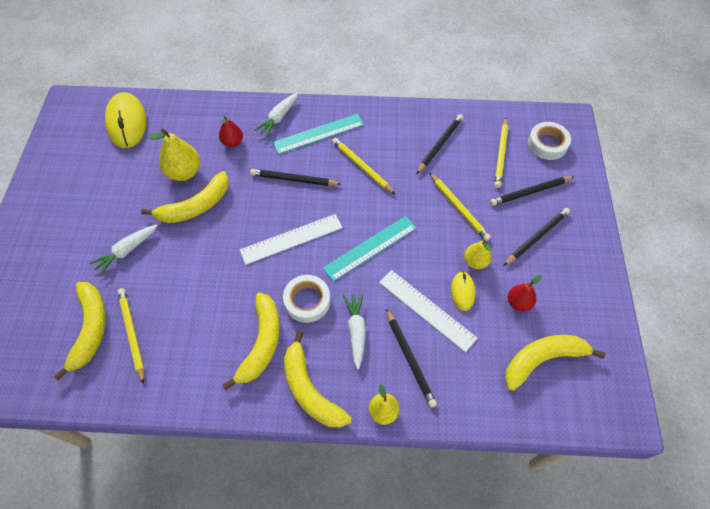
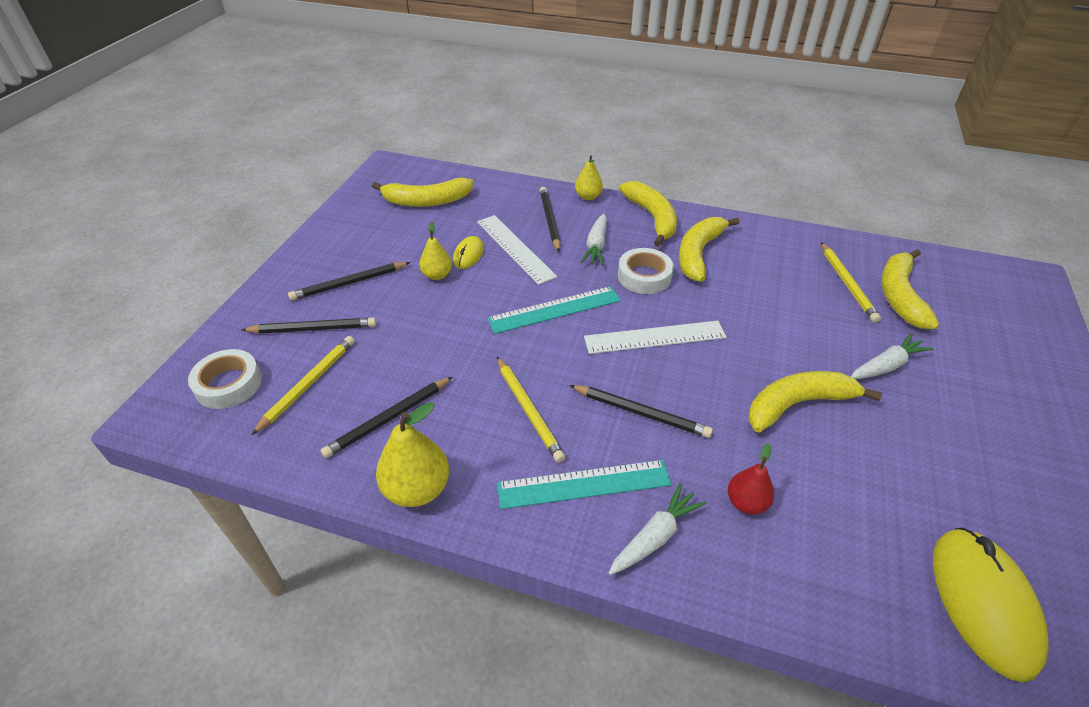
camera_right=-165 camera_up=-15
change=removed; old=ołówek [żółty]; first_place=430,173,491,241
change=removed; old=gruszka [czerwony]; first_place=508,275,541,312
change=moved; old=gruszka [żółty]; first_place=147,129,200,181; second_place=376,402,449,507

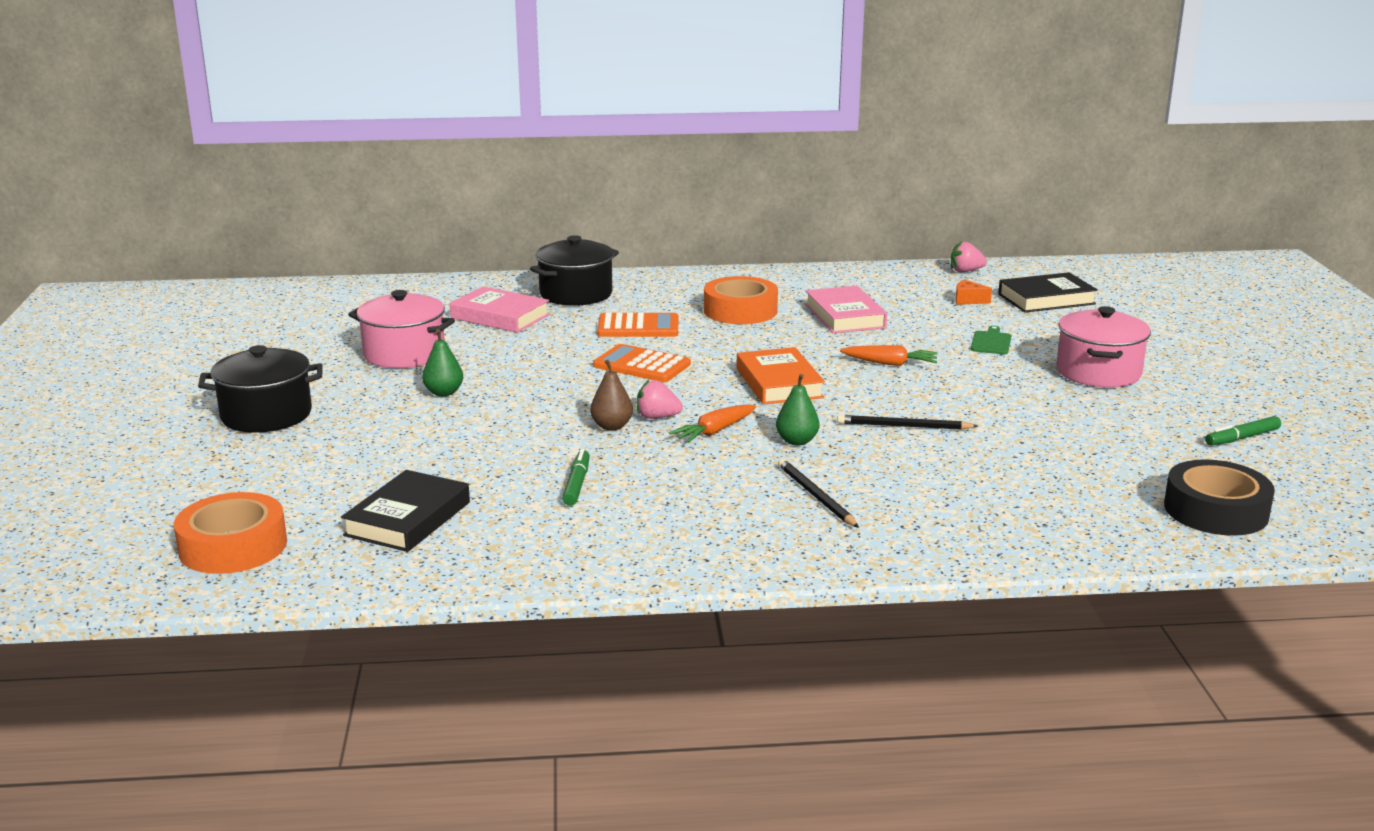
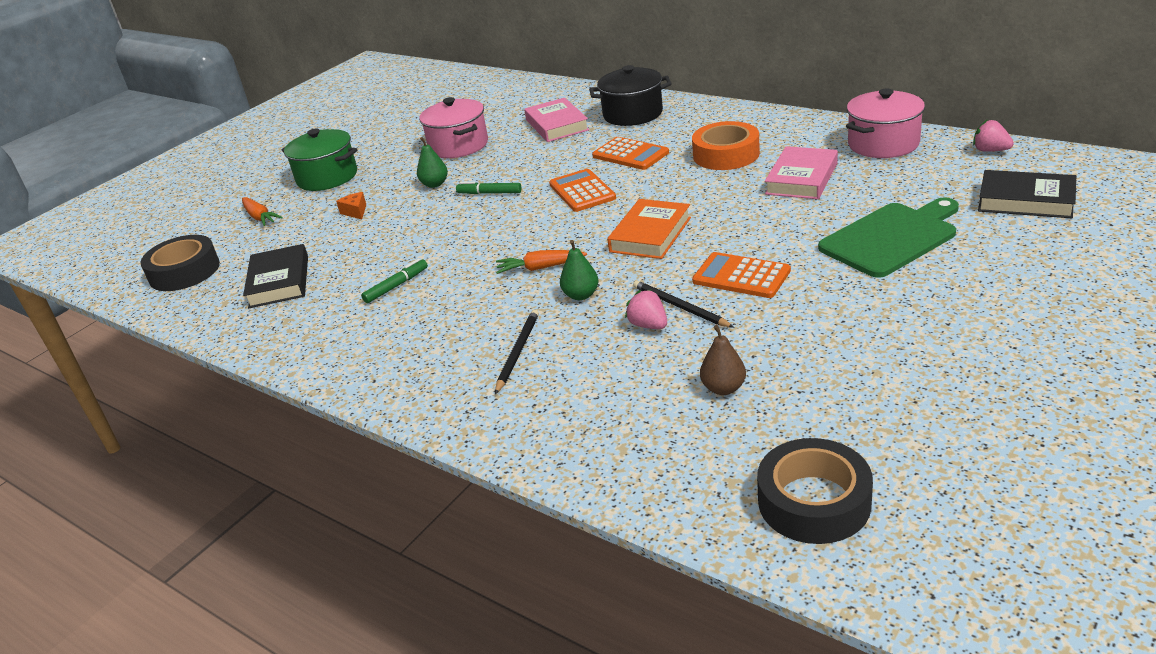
camera_right=45 camera_up=10
change=added; new=kalkulator [pomarańczowy]; second_place=692,252,791,298
change=moved; old=gruszka [brązowy]; first_place=590,360,633,431; second_place=700,325,746,395
change=moved; old=truskawka [różowy]; first_place=637,380,683,419; second_place=625,290,667,329
change=moved; old=marchewka [pomarańczowy]; first_place=840,345,938,366; second_place=242,197,283,226
change=moved; old=ser [pomarańczowy]; first_place=955,279,992,305; second_place=336,192,366,219
change=moved; old=garnek [różowy]; first_place=1056,306,1151,388; second_place=846,89,925,158
change=moved; old=flamaster [zielony]; first_place=1205,416,1281,446; second_place=456,182,522,194
change=recoloured; old=taśma klejąca [pomarańczowy]; new=taśma klejąca [czarny]; first_place=174,492,287,574; second_place=140,235,220,291
change=recoloured; old=garnek [czarny]; new=garnek [zielony]; first_place=198,345,323,433; second_place=282,129,357,191
change=turned; old=książka [czarny]; first_place=341,470,470,552; second_place=243,244,308,308; degrees=-75
change=resized; old=deska do krojenia [zielony]; first_place=971,326,1011,355; second_place=818,197,959,278; factor=2.24

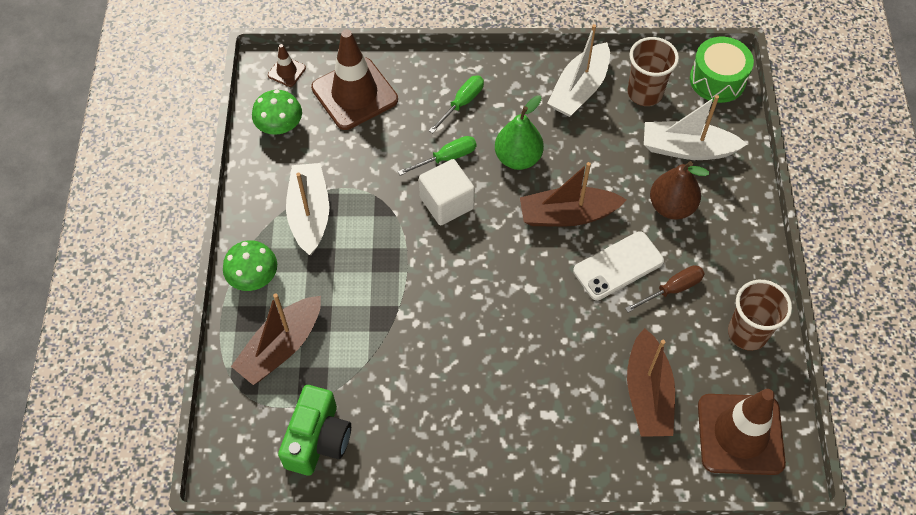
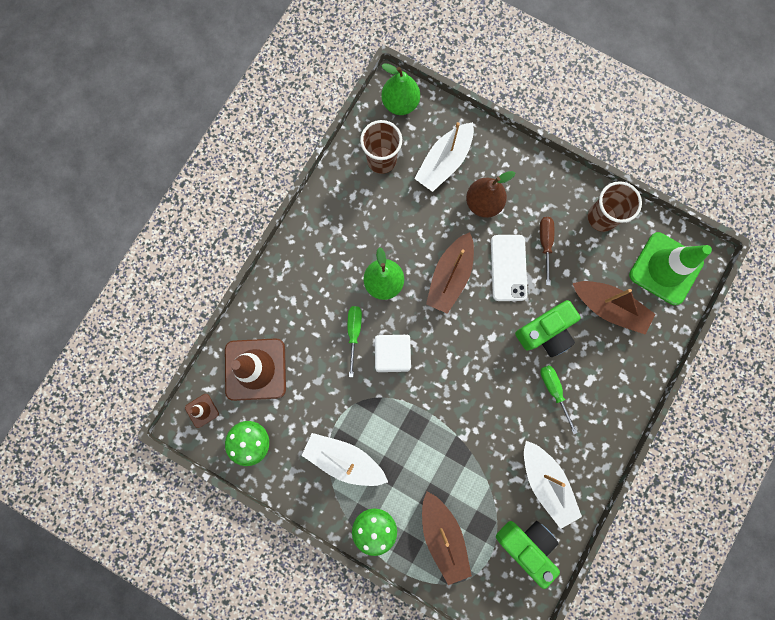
camera_right=-60 camera_up=20
change=added; new=aparat fotograficzny [zielony]; second_place=515,300,581,357
change=moved; old=śrubokręt [zielony]; first_place=429,75,484,133; second_place=540,365,578,434
change=moved; old=łódka [biały]; first_place=547,24,610,117; second_place=524,441,582,529
change=replaced; old=bęben [zielony]; new=gruszka [zielony]; first_place=690,37,754,103; second_place=381,63,420,115
change=recoloured; old=pachołek [brązowy]; new=pachołek [zielony]; first_place=698,389,786,475; second_place=629,232,712,305

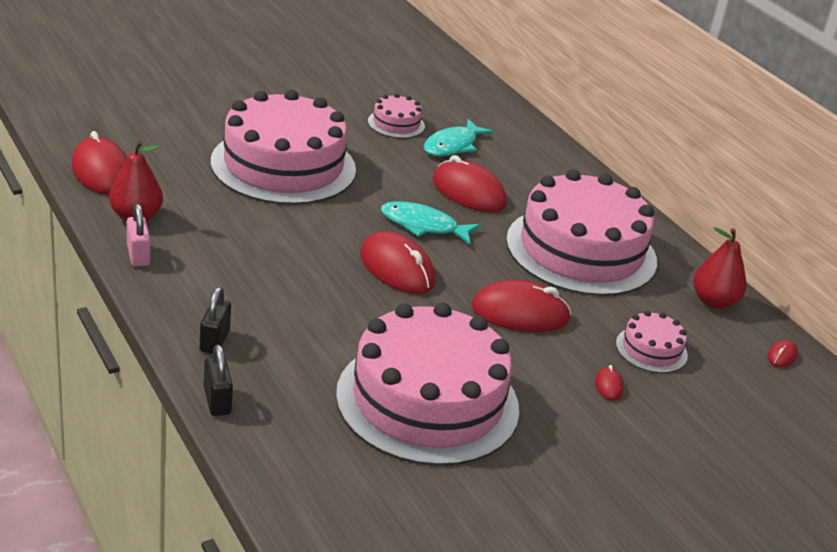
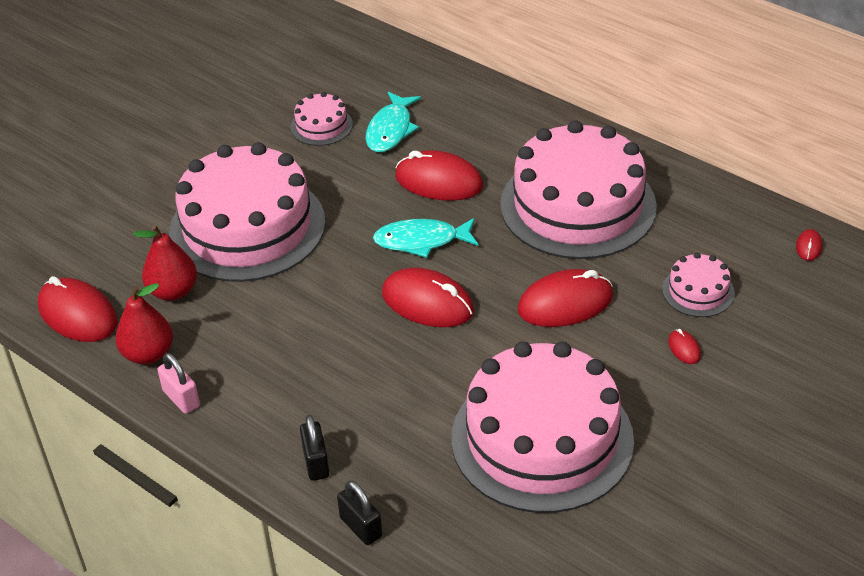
camera_right=-15 camera_up=10
change=moved; old=gruszka [czerwony]; first_place=693,227,747,309; second_place=133,225,197,301

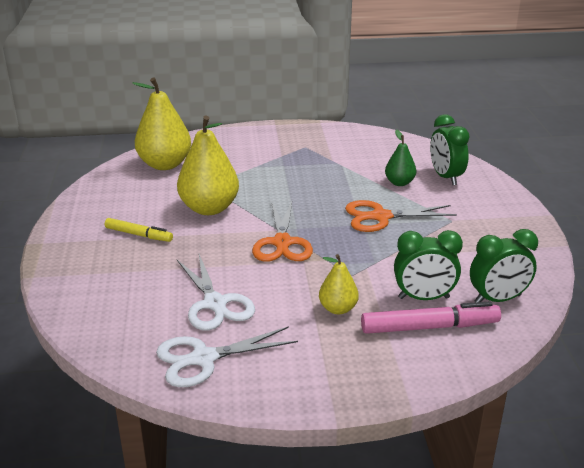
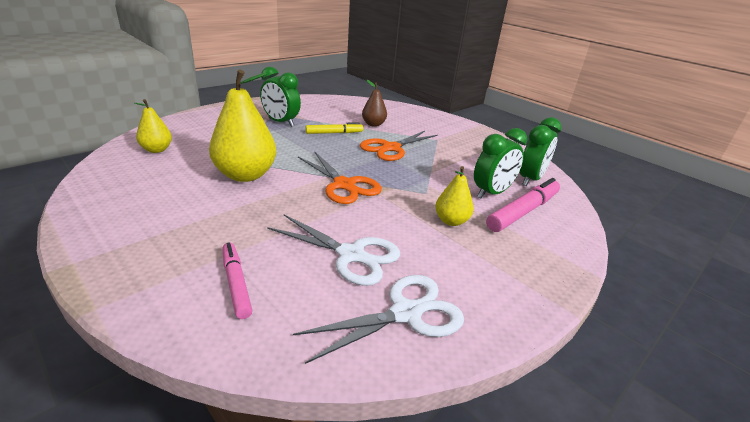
camera_right=-40 camera_up=0
change=added; new=flamaster [różowy]; second_place=222,242,252,319
change=moved; old=flamaster [żółty]; first_place=105,218,173,242; second_place=306,122,363,134
change=moved; old=budzik [zielony]; first_place=430,114,470,185; second_place=260,67,301,127
change=recoloured; old=gruszka [zielony]; new=gruszka [brązowy]; first_place=385,130,416,186; second_place=362,80,387,127
change=turned; old=nożyczki [biały]; first_place=156,326,298,387; second_place=293,275,464,364; degrees=-150
change=resized; old=gruszka [żółty]; first_place=132,77,191,170; second_place=135,99,172,153; factor=0.54

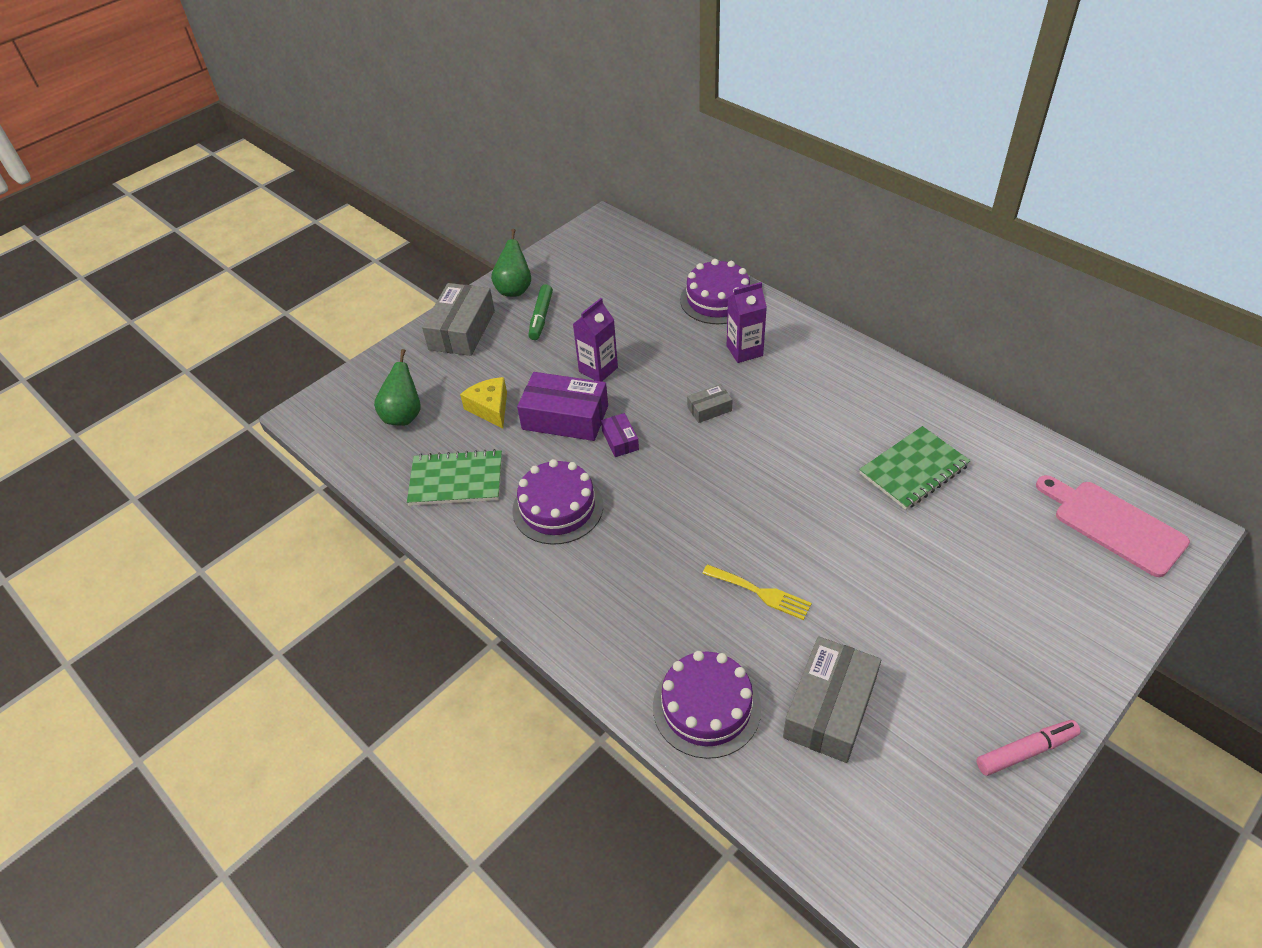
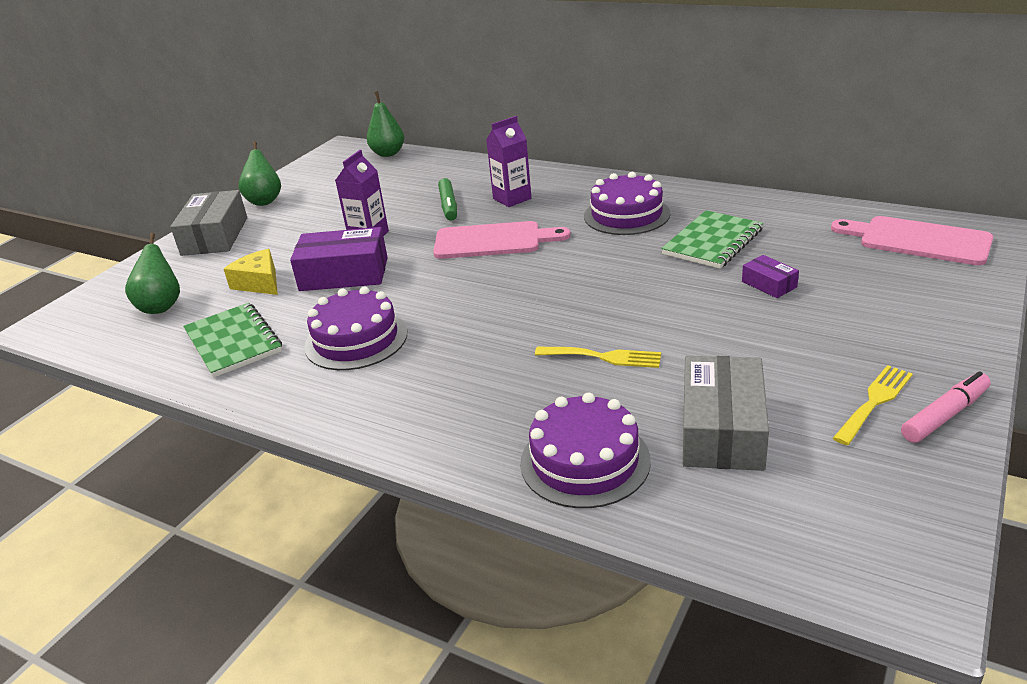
camera_right=-15 camera_up=-15
change=added; new=gruszka [zielony]; second_place=367,91,404,157
change=added; new=widelec [żółty]; second_place=833,365,913,445
change=moved; old=flamaster [zielony]; first_place=528,284,553,340; second_place=438,178,457,221
change=moved; old=pudełko [fioletowy]; first_place=601,413,639,457; second_place=742,255,799,298
change=moved; old=tort [fioletowy]; first_place=680,259,750,324; second_place=584,172,670,235
change=replaced; old=pudełko [szary]; new=deska do krojenia [różowy]; first_place=687,384,732,423; second_place=433,221,571,259
change=turned; old=zeszyt [zielony]; first_place=407,449,502,506; second_place=183,303,282,378; degrees=75

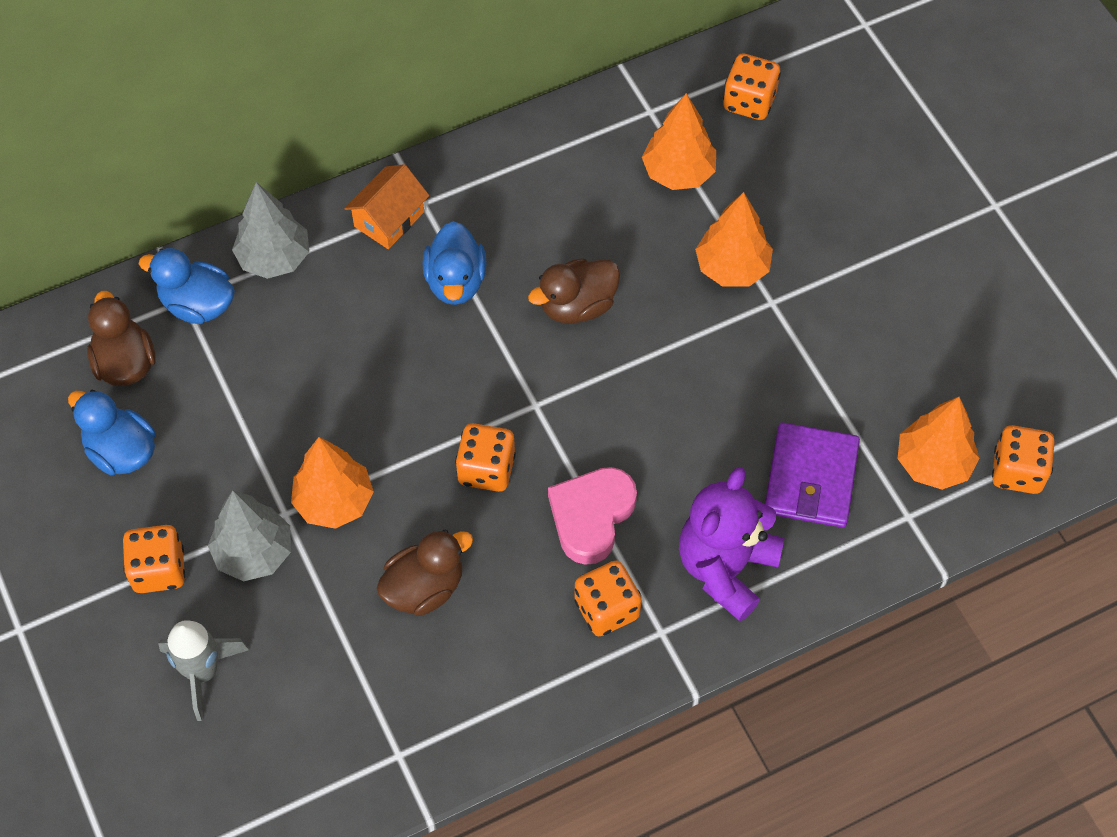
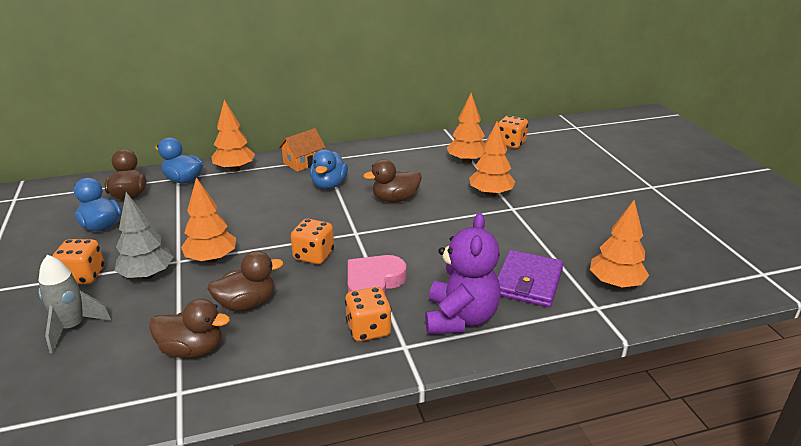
camera_right=10 camera_up=-30
change=removed; old=kostka do gry [pomarańczowy]; first_place=992,425,1055,494
change=added; new=kaczka [brązowy]; second_place=149,298,230,358
change=recoloured; old=drzewko [szary]; new=drzewko [pomarańczowy]; first_place=232,182,309,279; second_place=212,99,255,172
change=turned; old=miś [fioletowy]; first_place=679,467,784,622; second_place=425,213,501,334; degrees=150

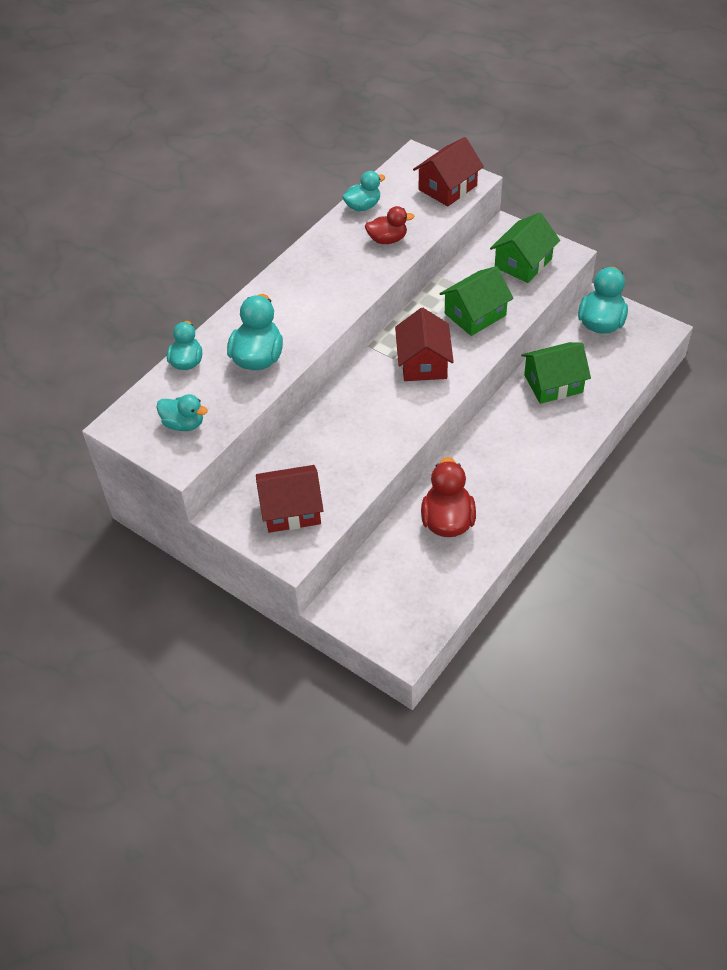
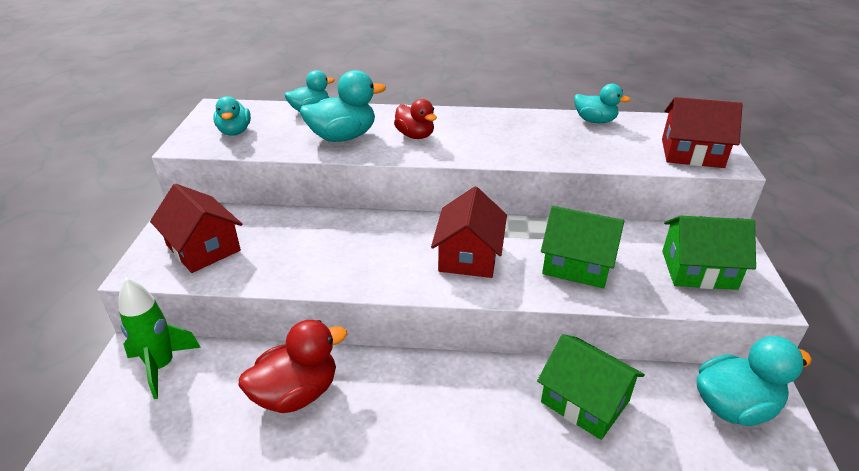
camera_right=55 camera_up=-15
change=added; new=rakieta [zielony]; second_place=119,278,201,399
change=moved; old=kaczka [czerwony]; first_place=365,206,414,244; second_place=394,99,437,139
change=turned; old=domek [czerwony]; first_place=395,308,454,381; second_place=431,186,507,278; degrees=-45

